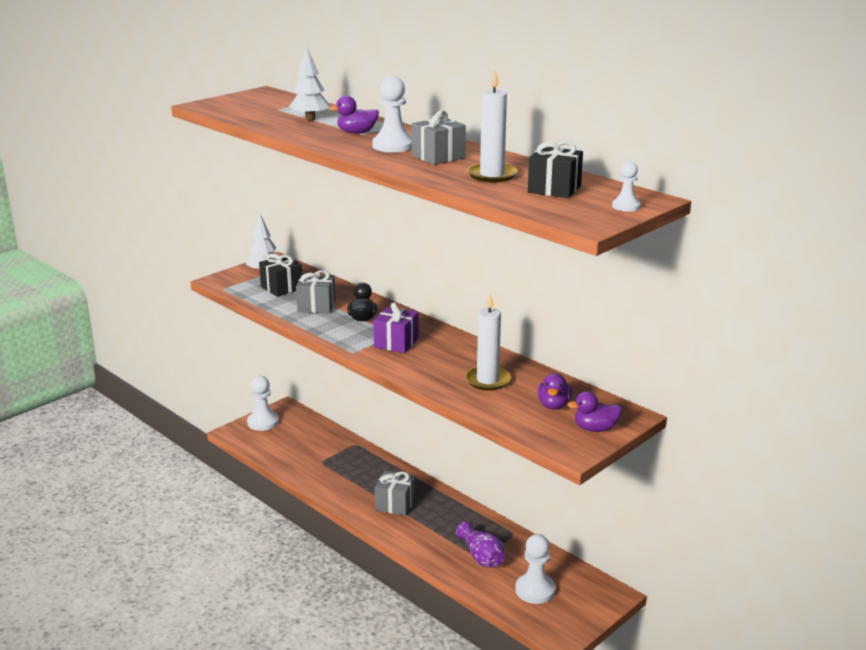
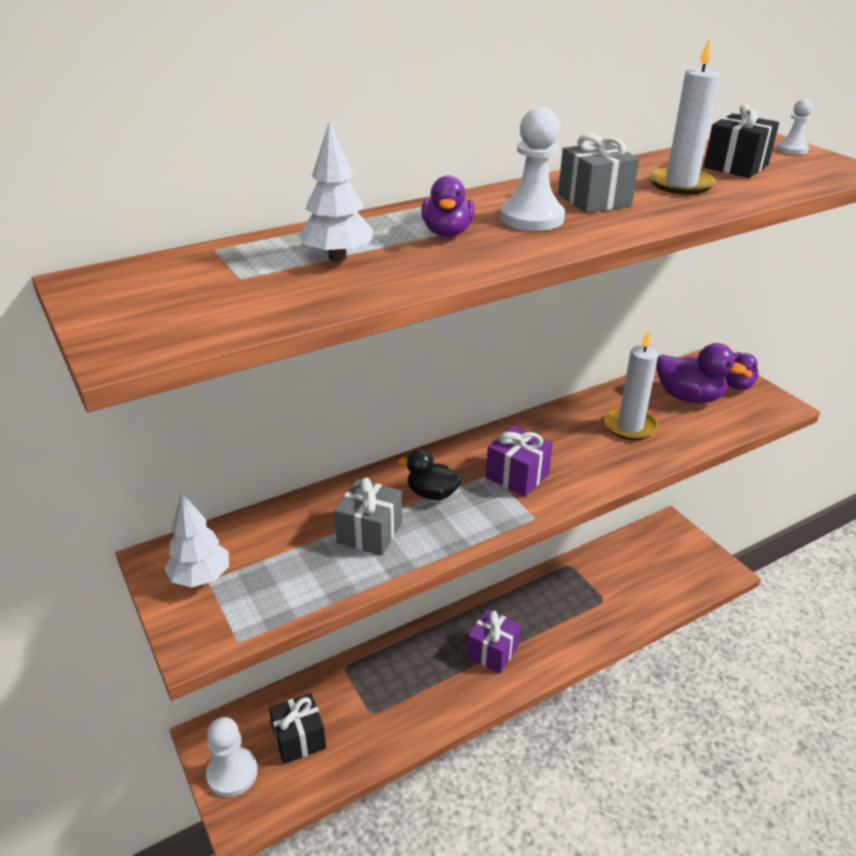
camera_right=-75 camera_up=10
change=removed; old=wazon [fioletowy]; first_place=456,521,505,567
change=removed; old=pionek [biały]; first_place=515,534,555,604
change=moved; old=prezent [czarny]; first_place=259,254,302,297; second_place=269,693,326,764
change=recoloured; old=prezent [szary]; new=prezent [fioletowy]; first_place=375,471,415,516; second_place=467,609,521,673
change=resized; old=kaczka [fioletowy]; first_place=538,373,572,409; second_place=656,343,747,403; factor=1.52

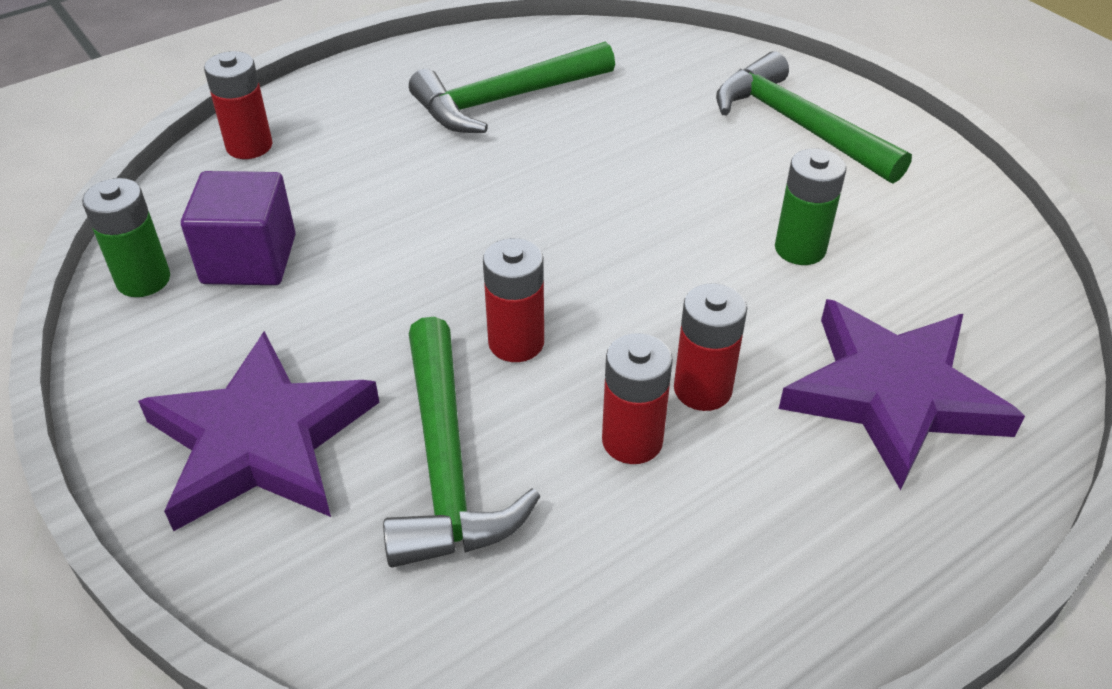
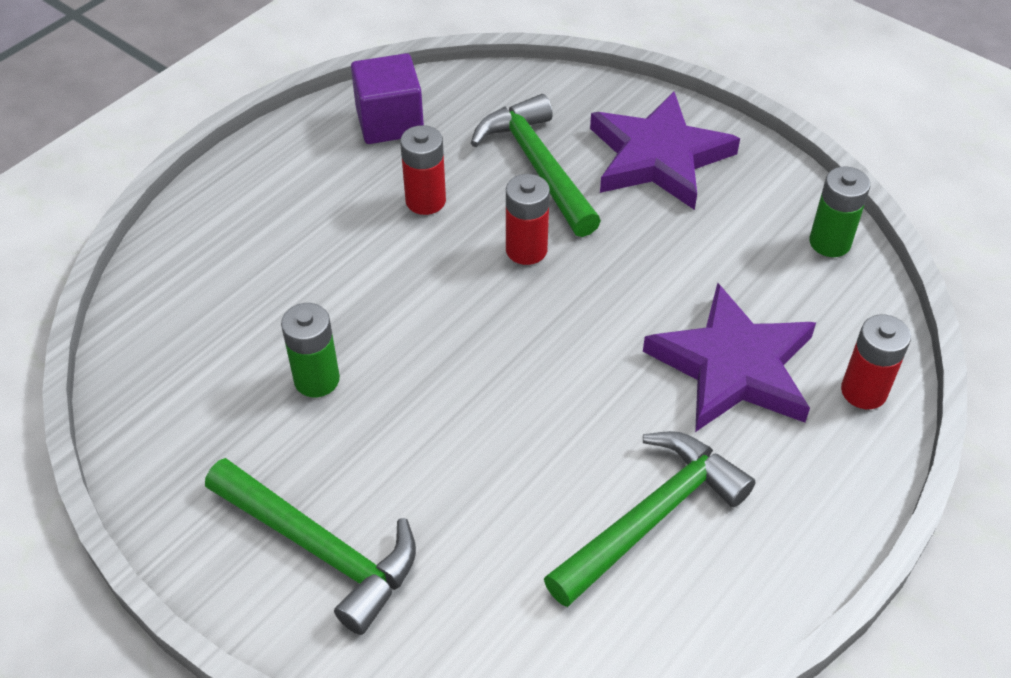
camera_right=165 camera_up=5
change=removed; old=bateria [czerwony]; first_place=674,283,747,411
change=moved; old=sześcian [fioletowy]; first_place=181,171,296,285; second_place=351,53,424,144
change=moved; old=gwiazda [fioletowy]; first_place=779,299,1025,490; second_place=643,283,816,432

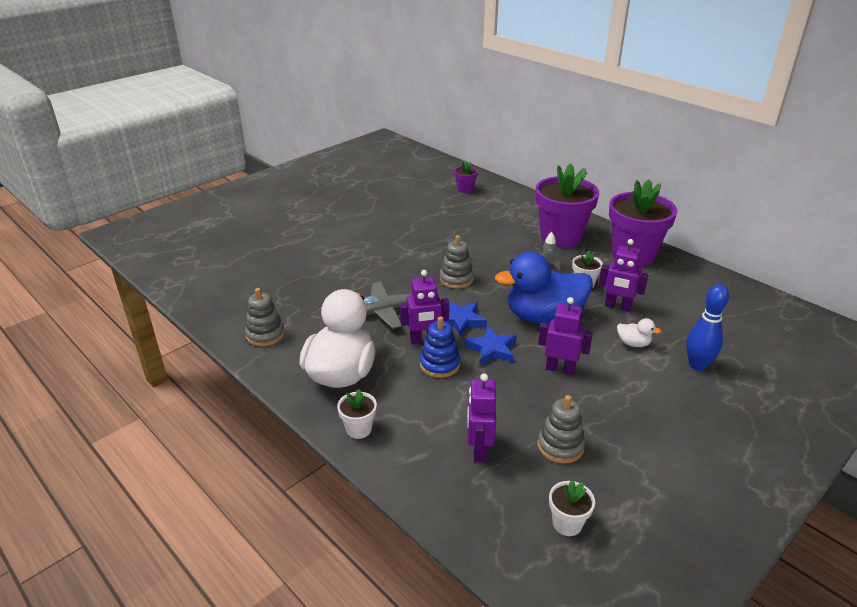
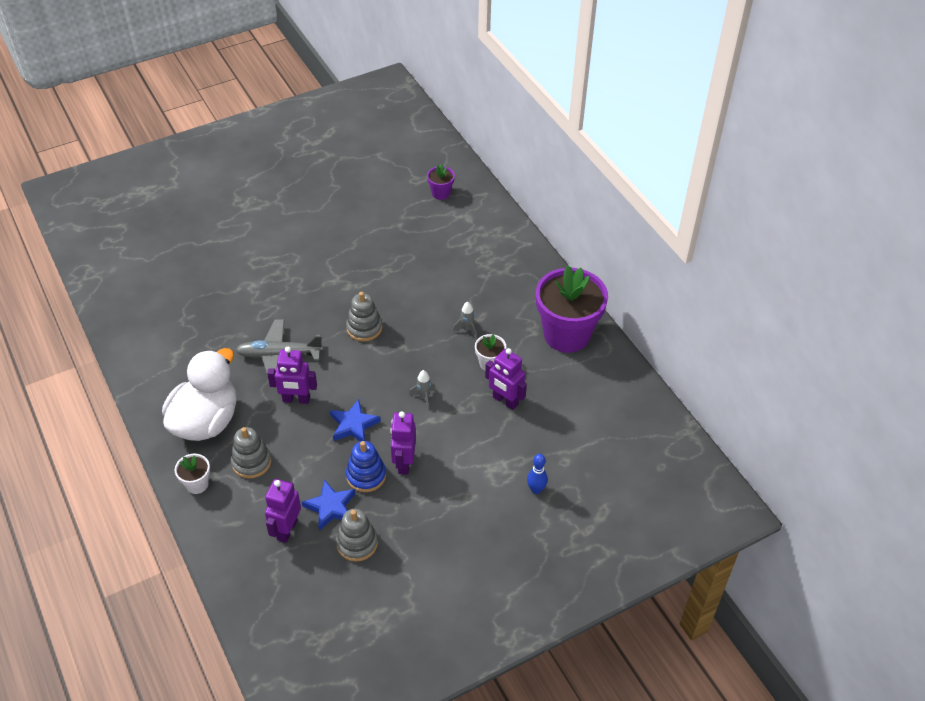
camera_right=15 camera_up=15
change=removed; old=doniczka [fioletowy]; first_place=535,163,599,248
change=removed; old=doniczka [biały]; first_place=549,480,595,536
change=removed; old=kaczka [biały]; first_place=617,318,661,347
change=moved; old=zabawka nakładanka [szary]; first_place=245,288,285,346; second_place=231,427,271,479
change=moved; old=zabawka nakładanka [niebieski]; first_place=420,316,460,378; second_place=346,441,386,492
change=moved; old=gwiazda [niebieski]; first_place=445,301,487,337; second_place=302,479,356,531
change=replaced; old=kaczka [niebieski]; new=rakieta [szary]; first_place=495,252,593,324; second_place=409,370,436,410
change=turned; old=robot [fioletowy]; first_place=538,297,593,375; second_place=390,412,416,475; degrees=-120
change=resized; old=kręgiel [niebieski]; first_place=686,284,729,371; second_place=527,454,548,494; factor=0.63

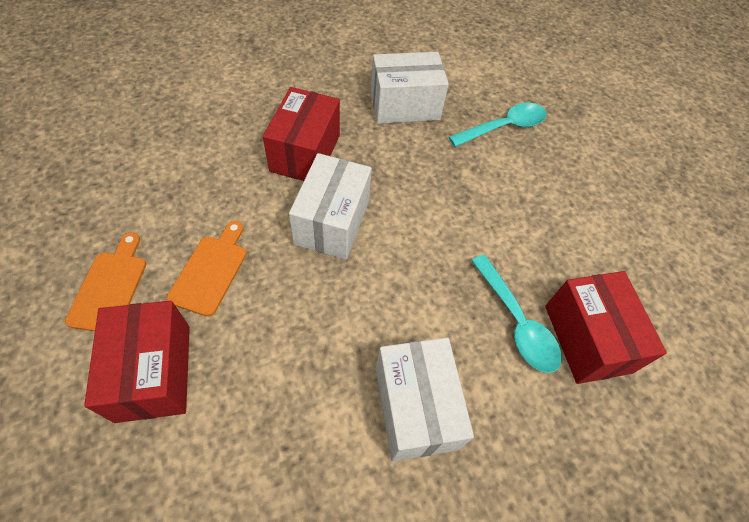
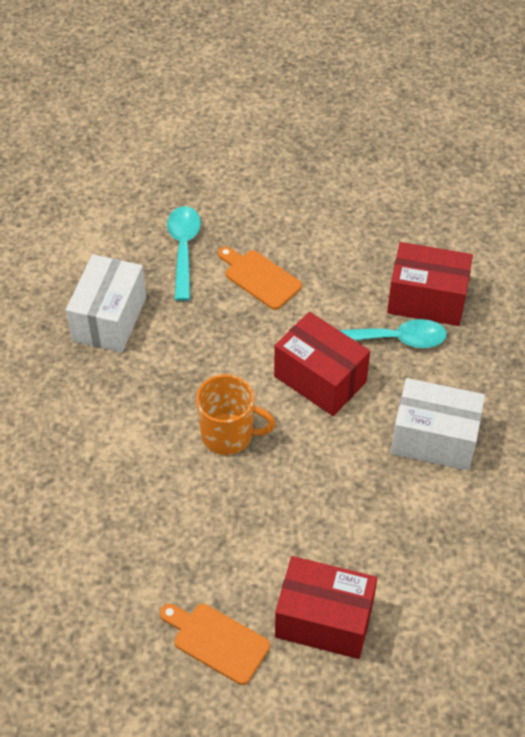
camera_right=-60 camera_up=-5
change=moved; old=deska do krojenia [pomarańczowy]; first_place=167,221,246,316; second_place=218,246,302,310
change=moved; old=pudełko [czerwony]; first_place=263,87,340,181; second_place=274,312,370,416
change=replaced; old=pudełko [biały]; new=kubek [pomarańczowy]; first_place=289,153,372,260; second_place=196,374,275,455

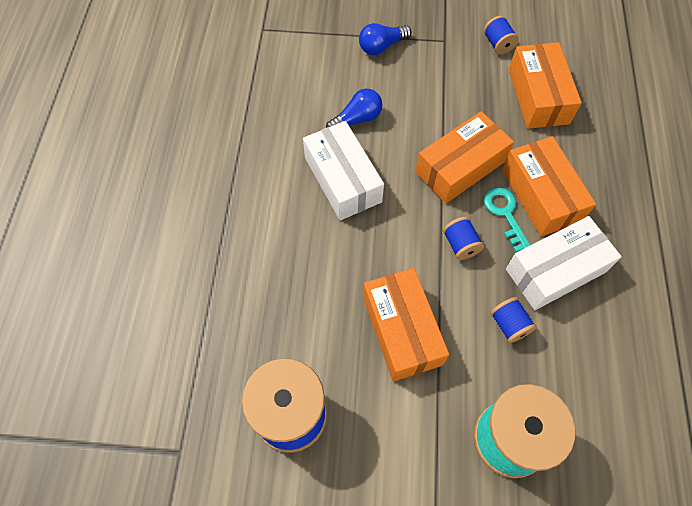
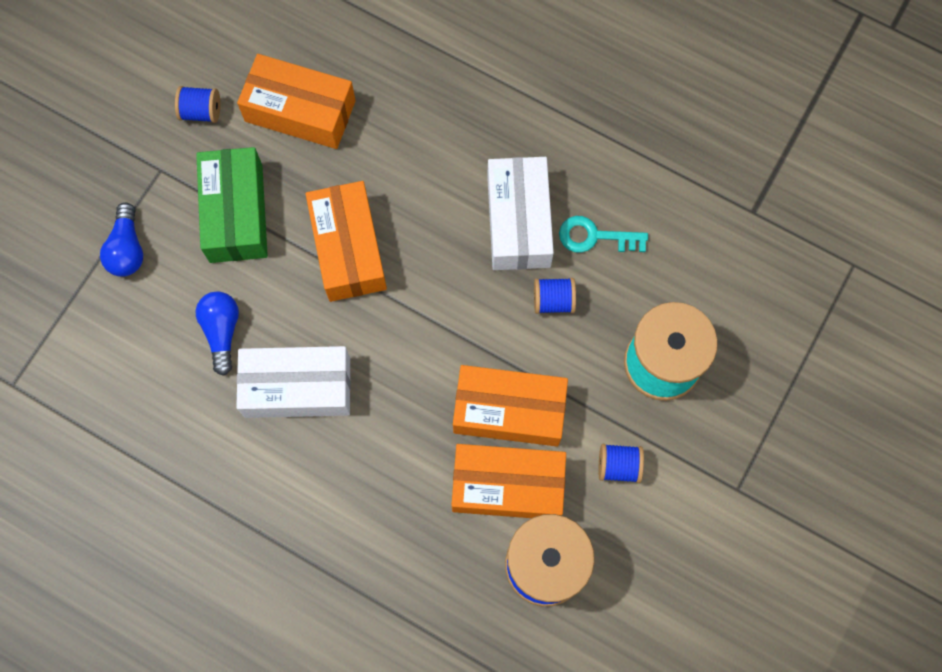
camera_right=-65 camera_up=10
change=added; new=pudełko [zielony]; second_place=196,147,268,263
change=moved; old=szpulka [niebieski]; first_place=443,217,484,260; second_place=598,444,644,483
change=moved; old=klucz [turkusowy]; first_place=484,187,530,253; second_place=559,216,648,253
change=moved; old=pudełko [pomarańczowy]; first_place=502,136,596,237; second_place=451,444,566,518

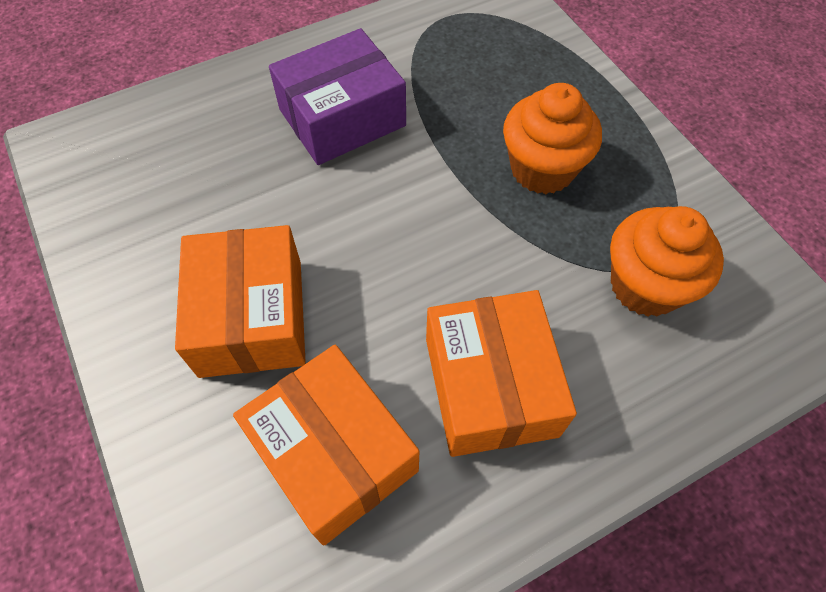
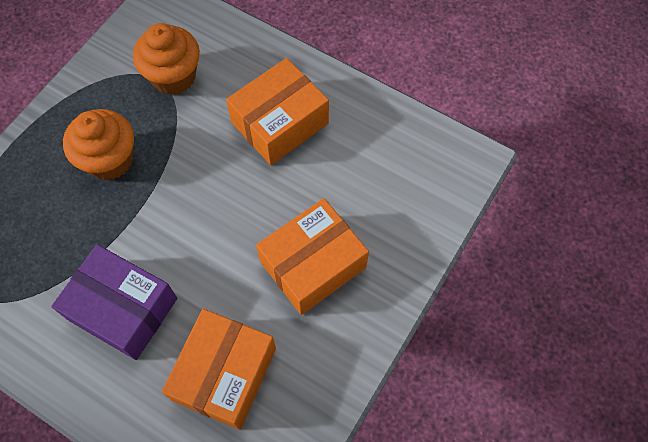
camera_right=-120 camera_up=5
change=moved; old=pudełko [pomarańczowy]; first_place=233,345,419,546; second_place=162,309,276,430

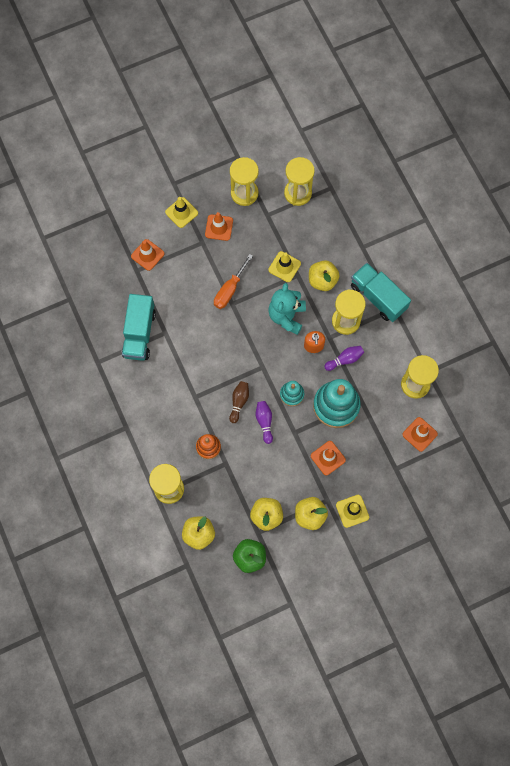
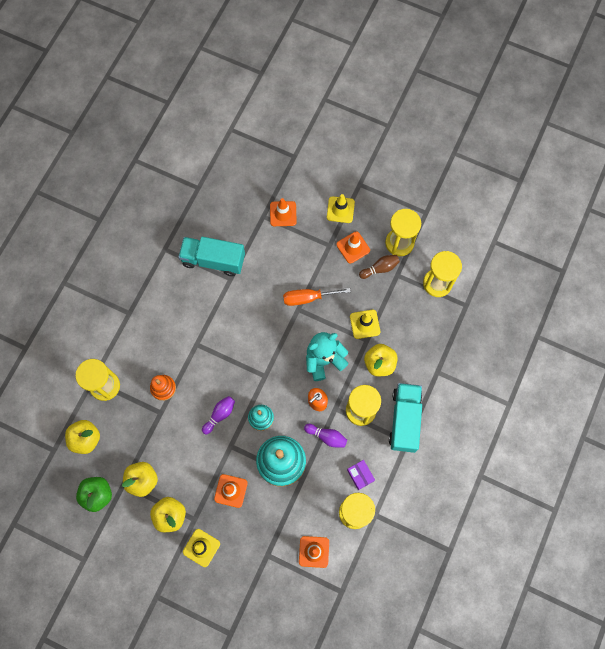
camera_right=50 camera_up=0
change=added; new=pudełko [fioletowy]; second_place=347,460,375,490
change=moved; old=kręgiel [brązowy]; first_place=229,381,249,423; second_place=359,255,400,279
change=turned; old=ciężarówka [turkusowy]; first_place=122,294,156,361; second_place=178,237,245,276; degrees=45

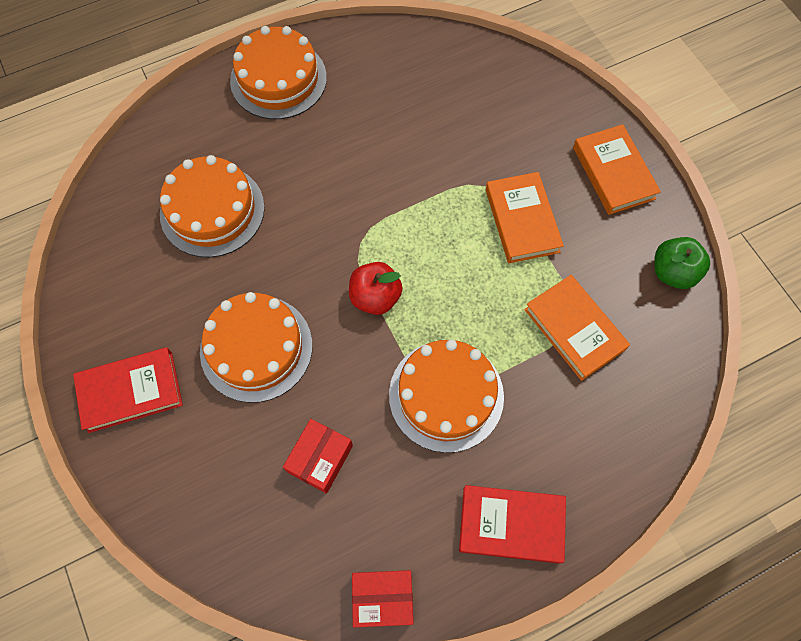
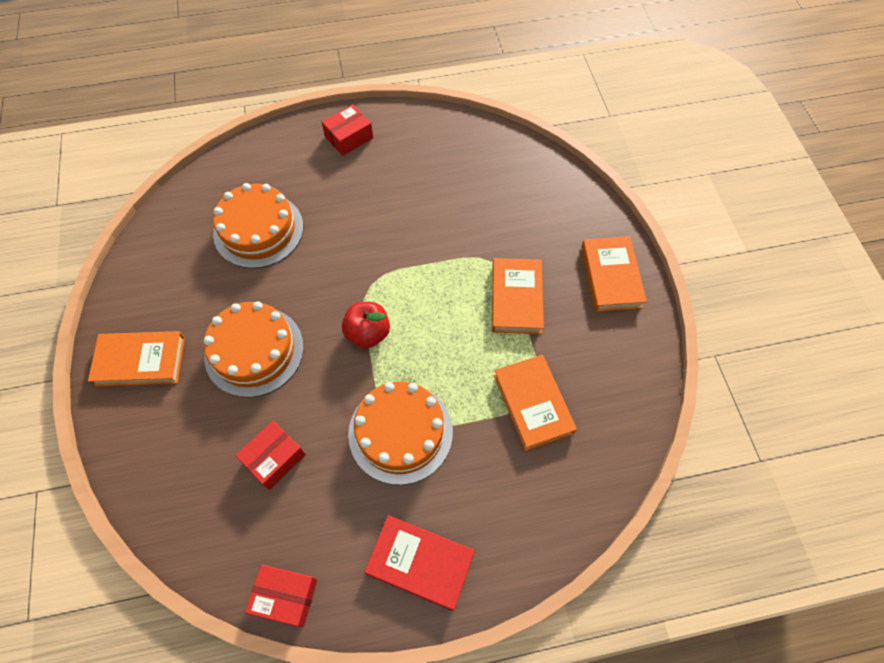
camera_right=15 camera_up=-5
change=removed; old=jabłko [zielony]; first_place=654,237,710,289
change=replaced; old=tort [pomarańczowy]; new=pudełko [czerwony]; first_place=230,26,327,119; second_place=322,104,373,156
change=recoloured; old=książka [czerwony]; new=książka [pomarańczowy]; first_place=73,347,183,433; second_place=88,331,185,387

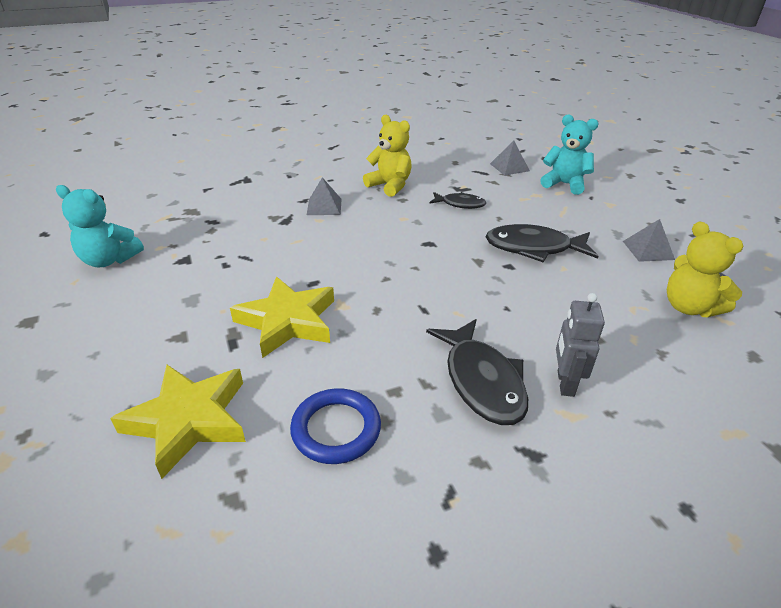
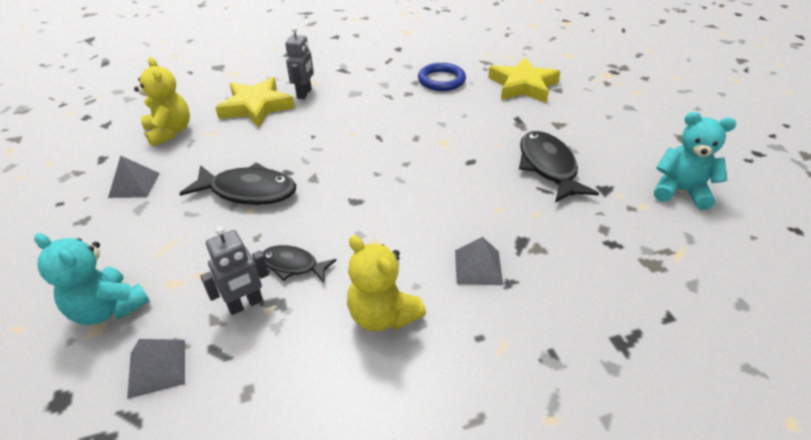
camera_right=-175 camera_up=5
change=added; new=robot [szary]; second_place=200,226,269,315
change=moved; old=gwiazda [żółty]; first_place=230,277,334,358; second_place=215,77,295,128
change=moved; old=ryba [czarny]; first_place=426,319,528,425; second_place=519,131,599,202

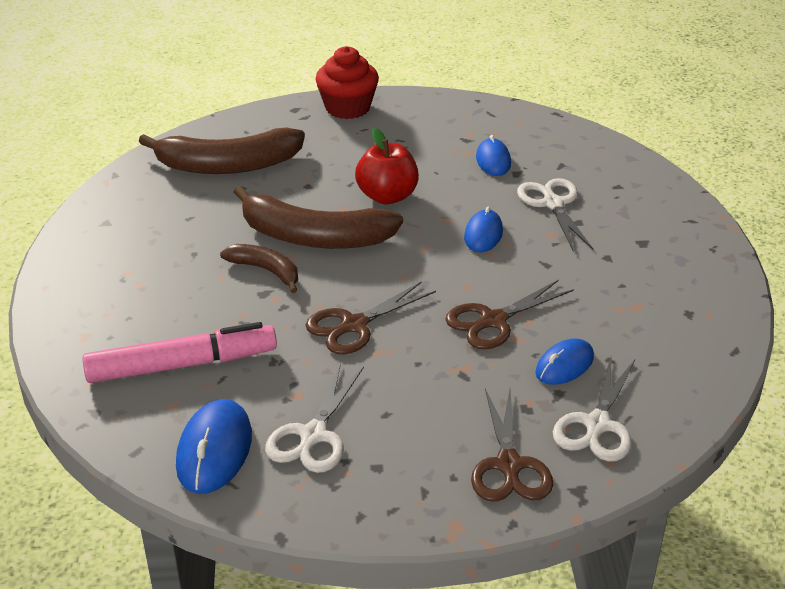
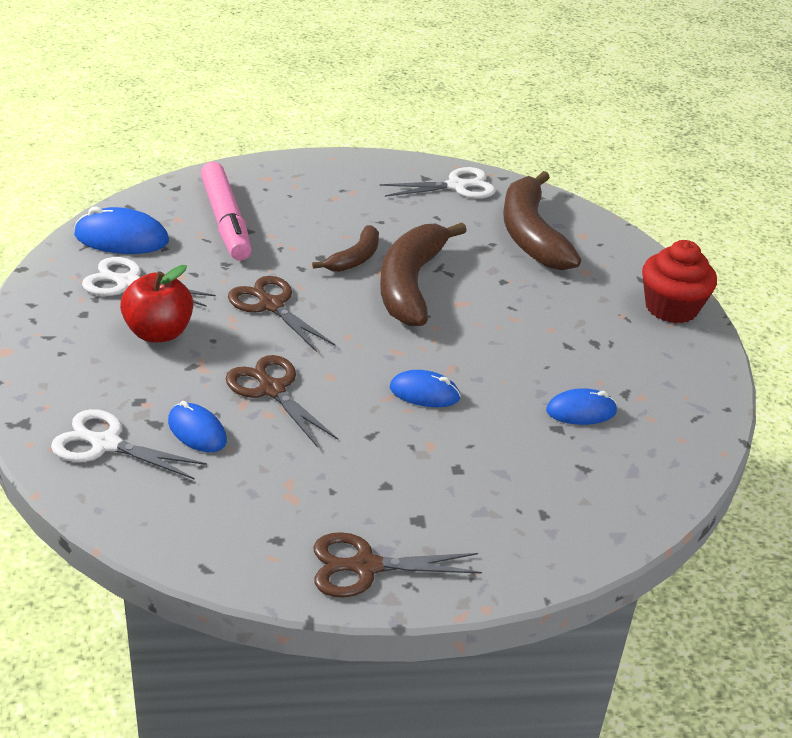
camera_right=85 camera_up=0
change=moved; old=jabłko [czerwony]; first_place=355,128,419,204; second_place=120,265,193,343
change=moved; old=nożyczki [brązowy]; first_place=471,389,553,502; second_place=313,532,482,598
change=moved; old=nożyczki [biały]; first_place=517,178,594,250; second_place=380,167,496,199

